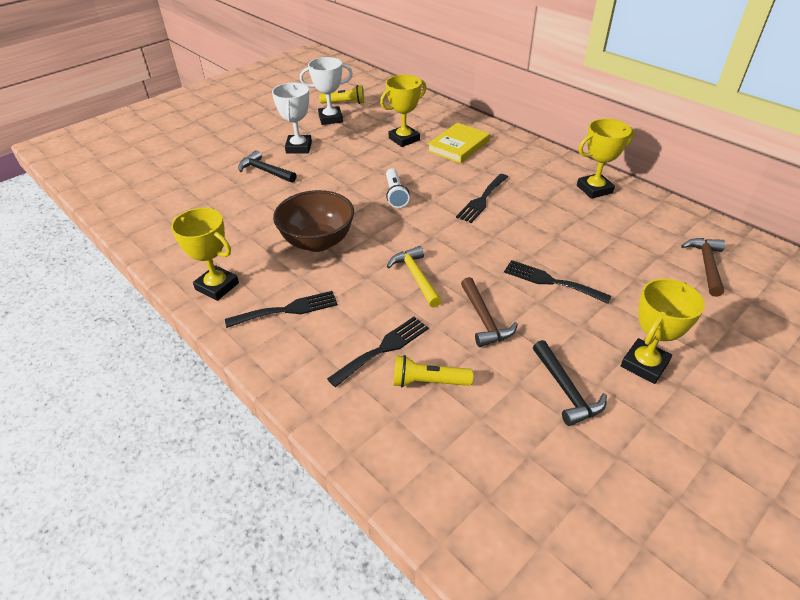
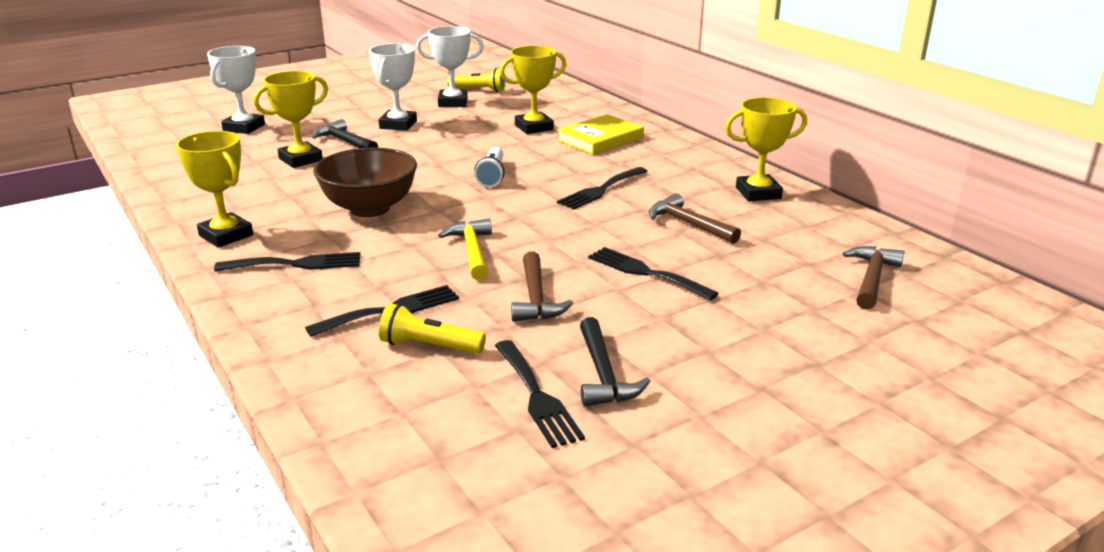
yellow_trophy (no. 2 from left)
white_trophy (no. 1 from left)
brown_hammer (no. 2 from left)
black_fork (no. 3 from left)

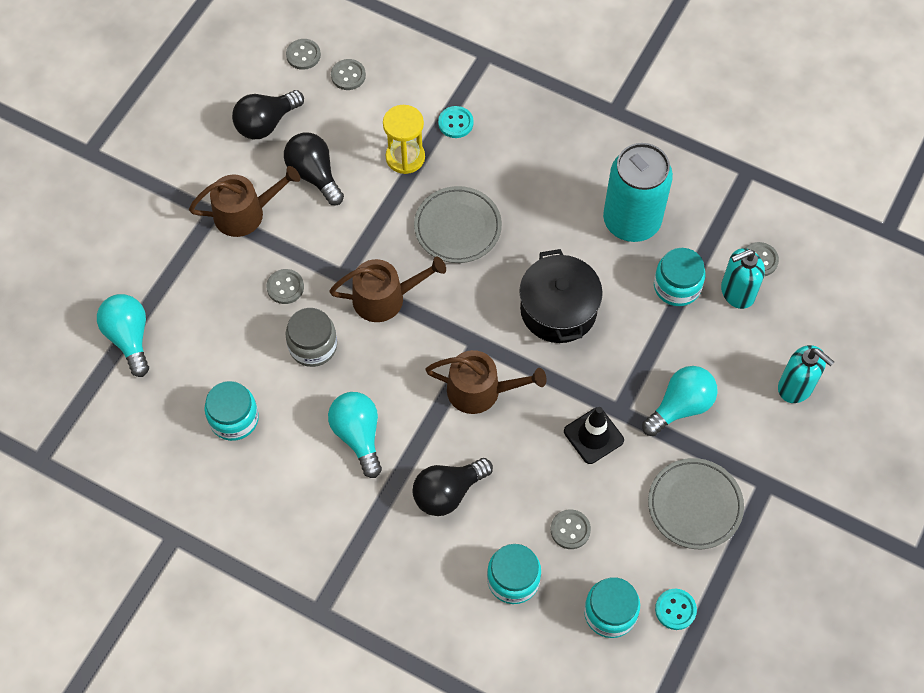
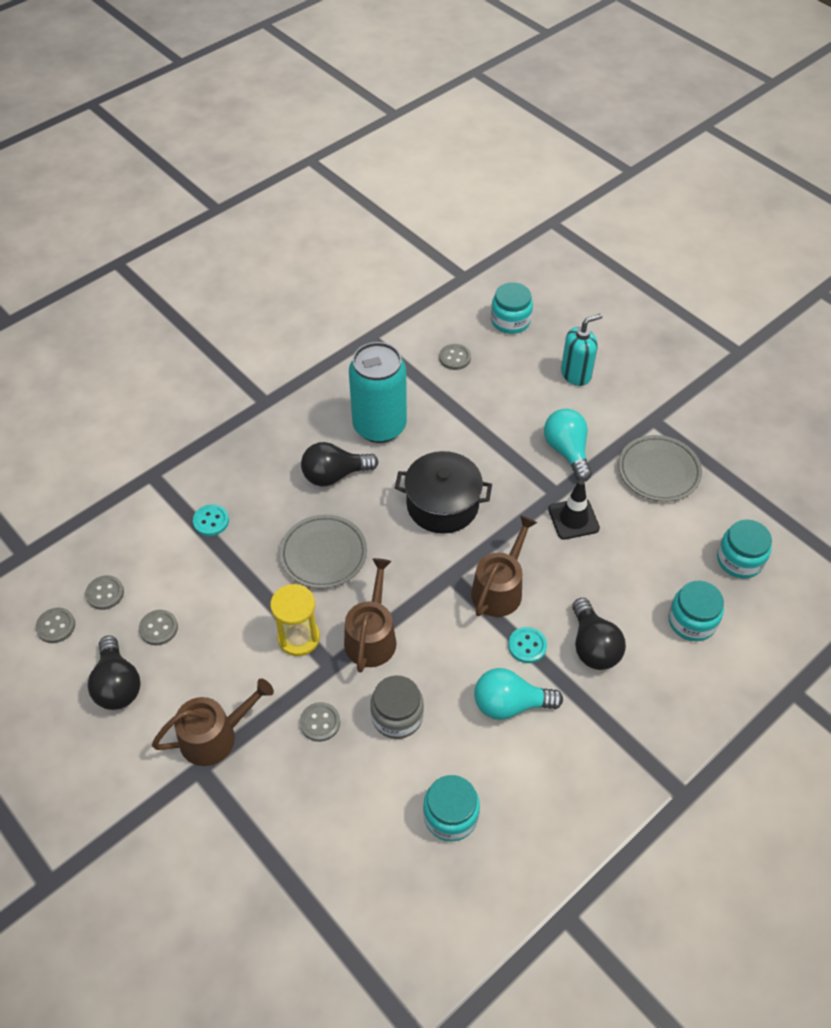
yellow_hourglass
black_light_bulb (no. 2 from left)
brown_watering_can (no. 1 from left)
turquoise_jar (no. 2 from left)
turquoise_soap_dispenser (no. 1 from left in the first image)
turquoise_light_bulb (no. 1 from left in the first image)
grey_button (no. 3 from left)
turquoise_button (no. 2 from left)

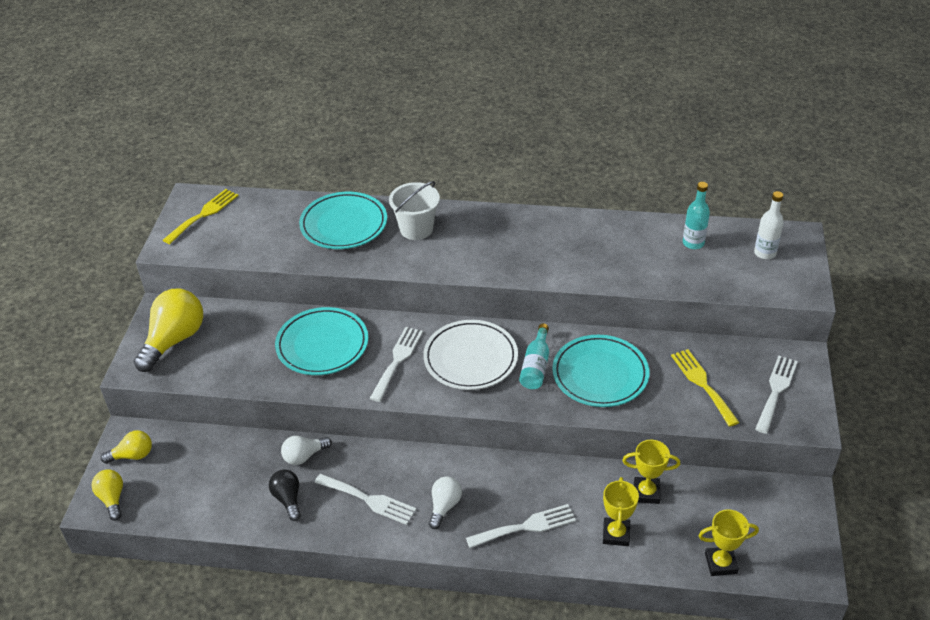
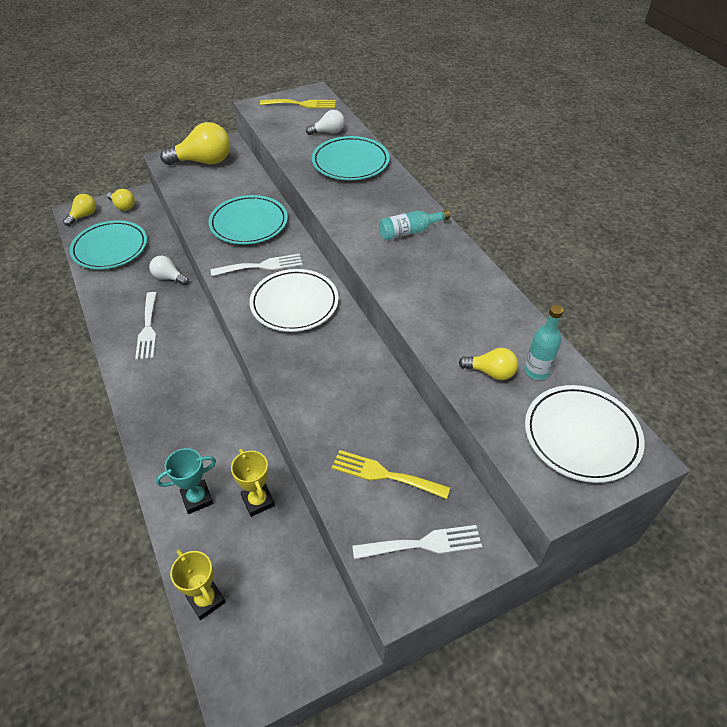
white_bucket
white_plate (no. 2 from left)
turquoise_bottle (no. 1 from left)
turquoise_plate (no. 1 from left)
yellow_fork (no. 2 from left)
black_light_bulb
white_light_bulb (no. 2 from left)
turquoise_trophy
white_fork (no. 3 from left in the first image)
yellow_light_bulb (no. 4 from left)

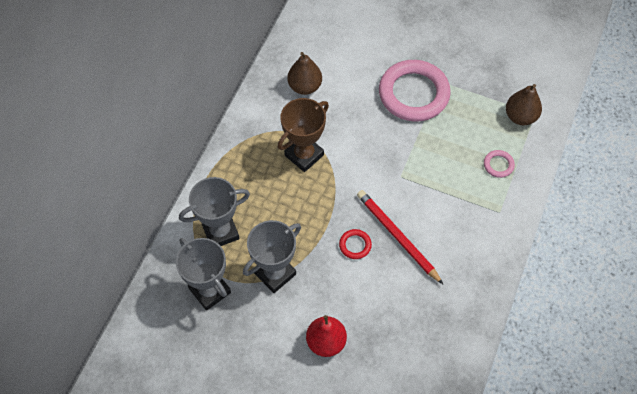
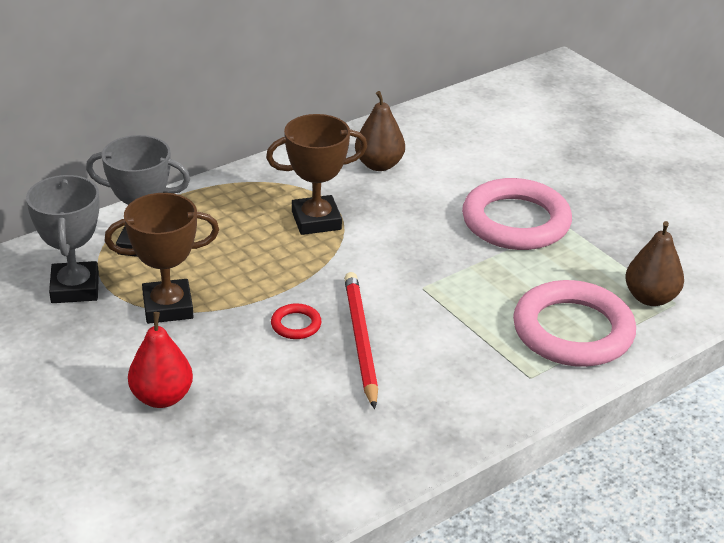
pink_ring (no. 2 from left)
brown_trophy (no. 1 from left)

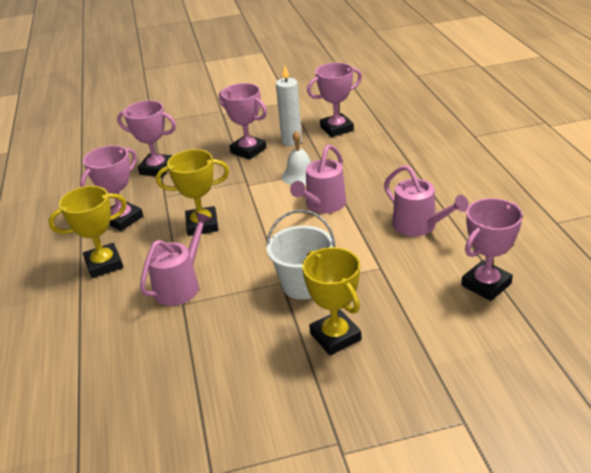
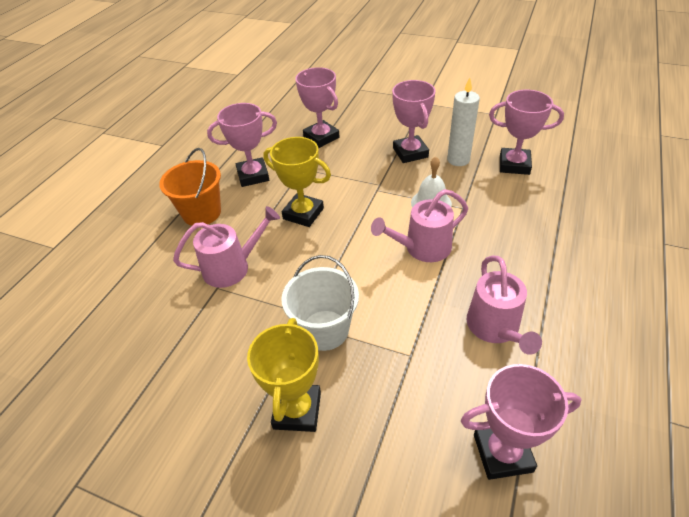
orange_bucket

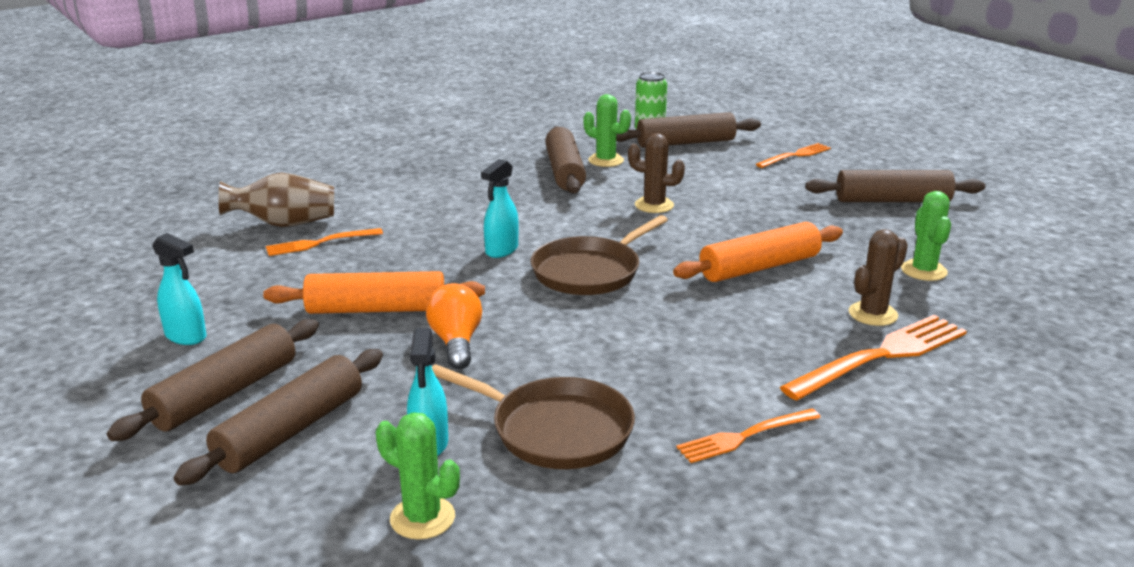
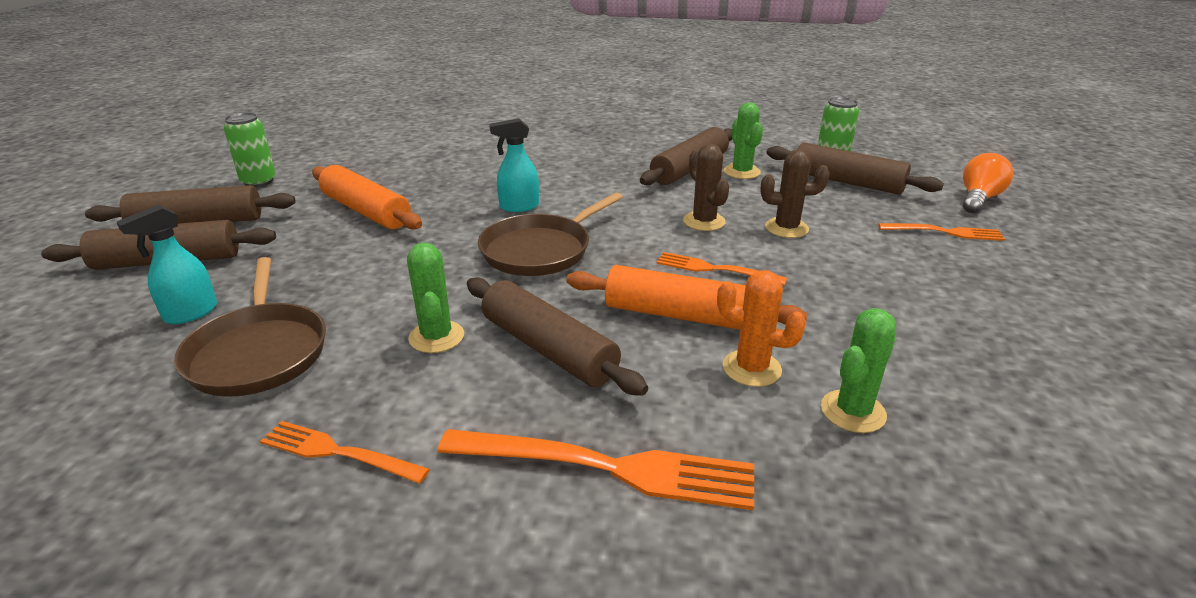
brown_rolling_pin (no. 3 from left)
brown_vase
brown_pan (no. 2 from left)
orange_fork (no. 3 from left)
brown_cactus (no. 2 from left)
green_can (no. 1 from left)
orange_light_bulb
green_cactus (no. 1 from left)
orange_cactus

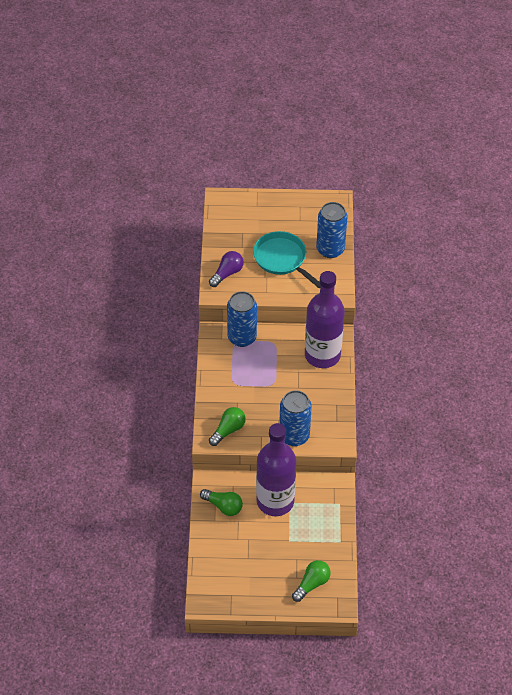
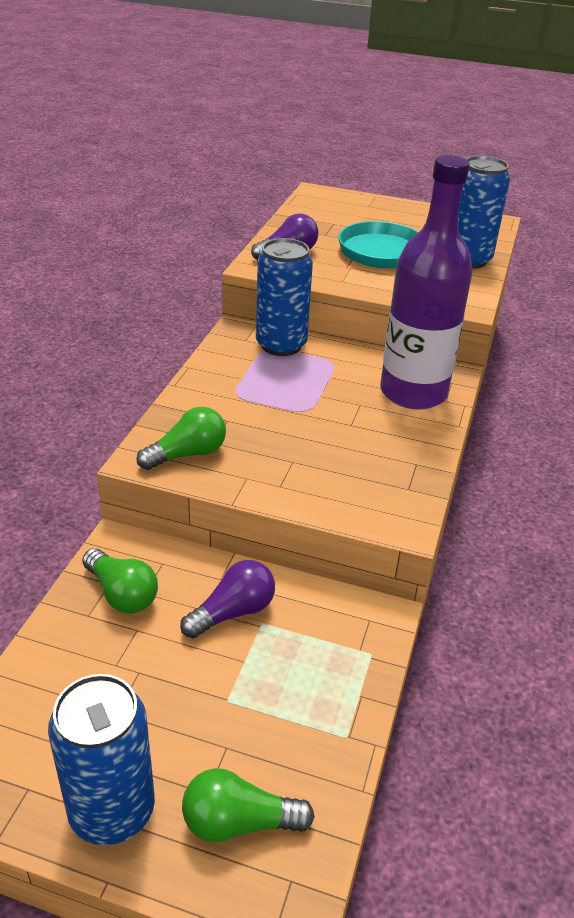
blue_can (no. 1 from left)
purple_light_bulb (no. 1 from left)
green_light_bulb (no. 3 from left)

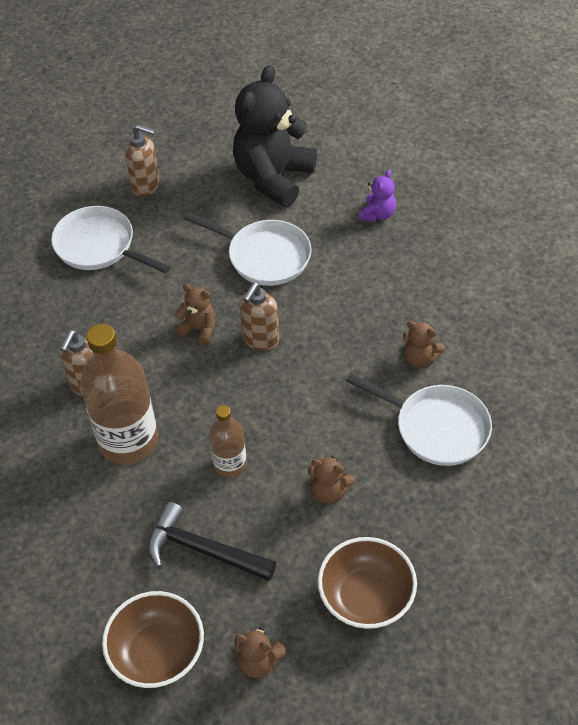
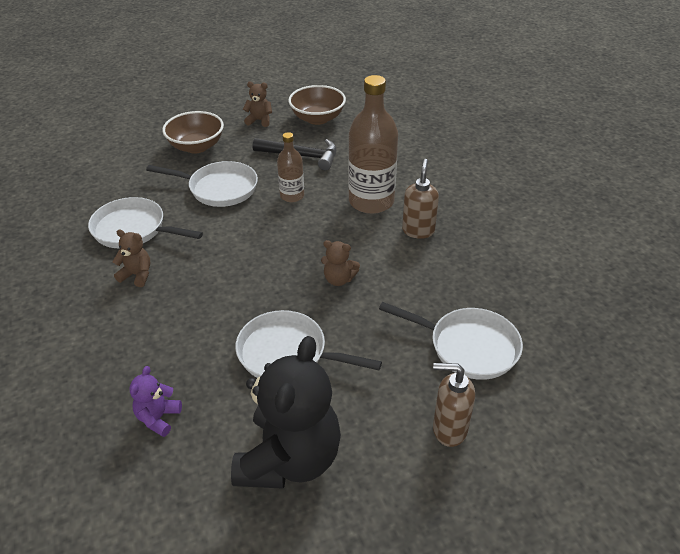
brown_soap_dispenser (no. 3 from left in the first image)
white_pan (no. 2 from left)

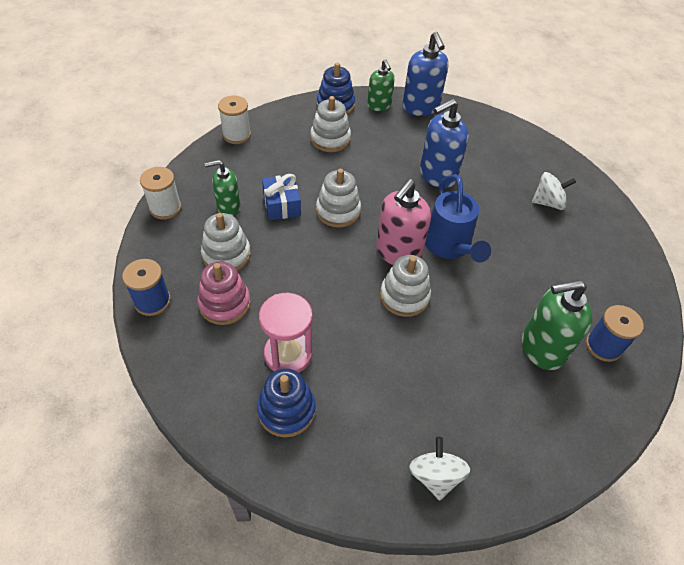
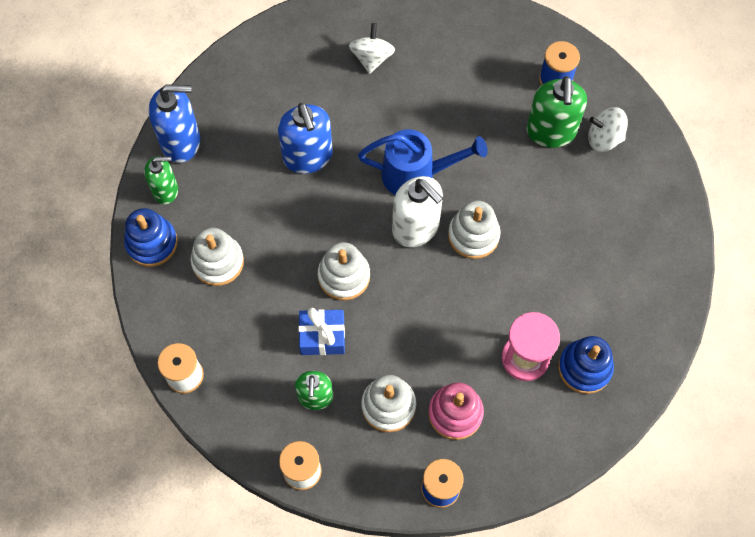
white_soap_dispenser
white_spinning_top (no. 2 from left)

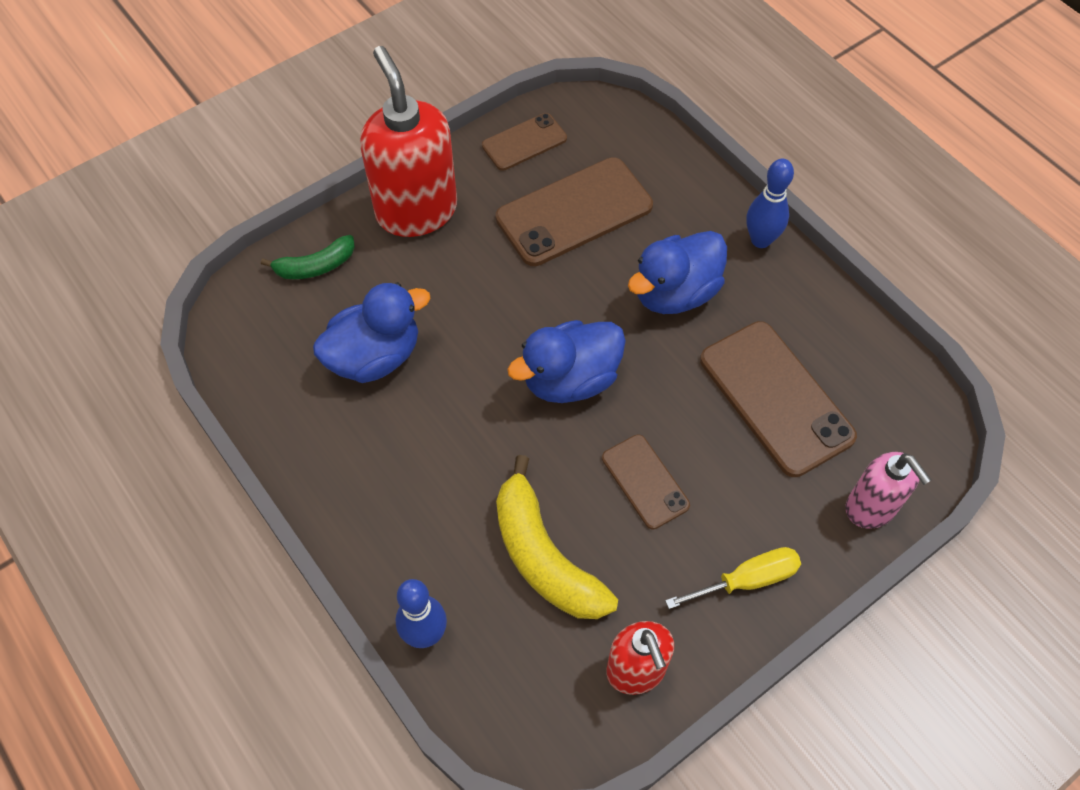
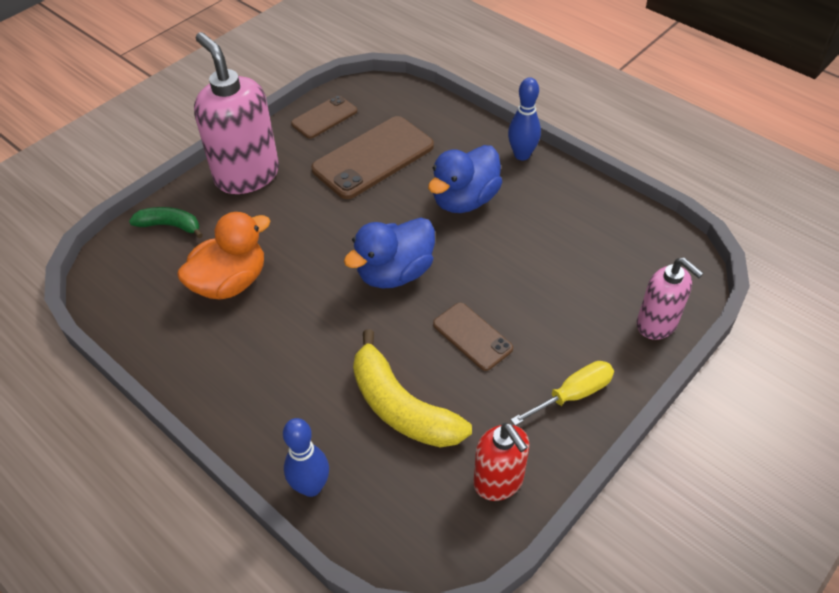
pink_soap_dispenser (no. 1 from left)
green_banana
orange_duck
brown_phone (no. 4 from left in the first image)

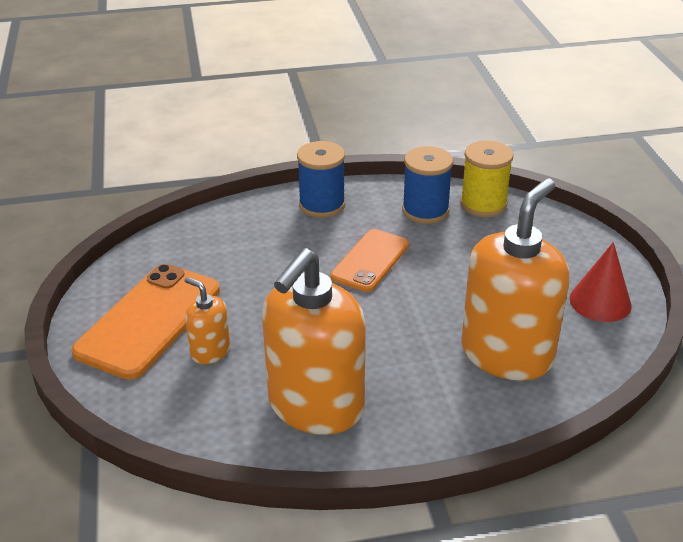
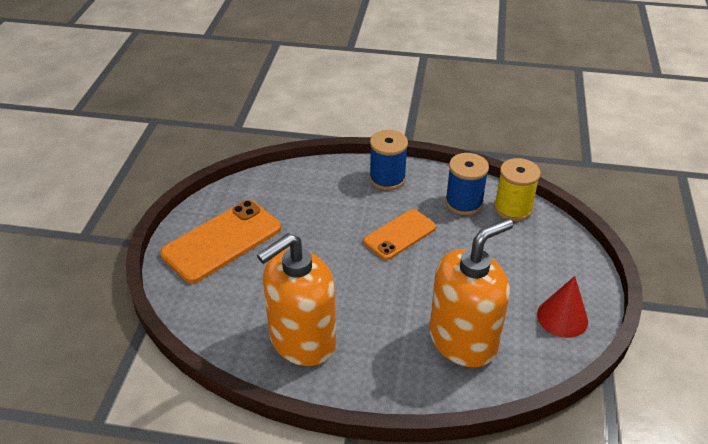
orange_soap_dispenser (no. 1 from left in the first image)

